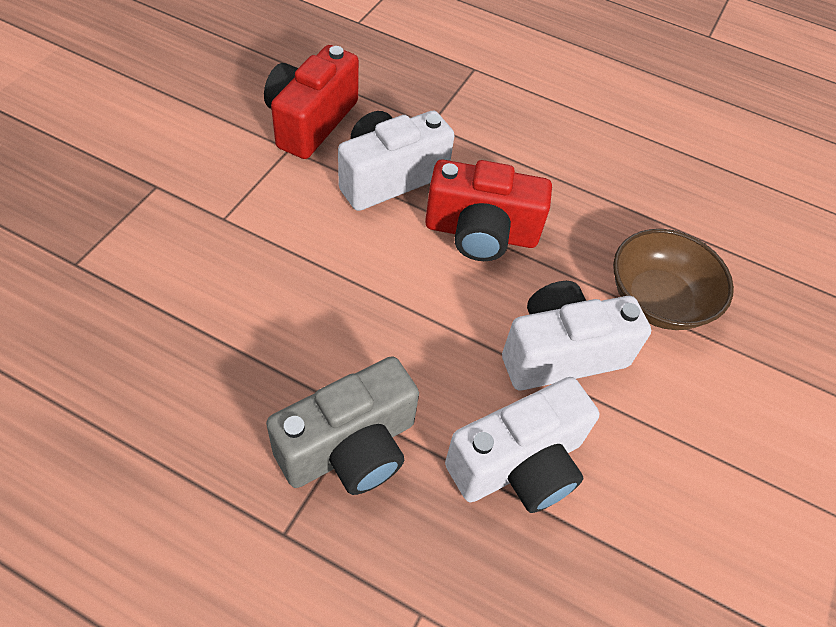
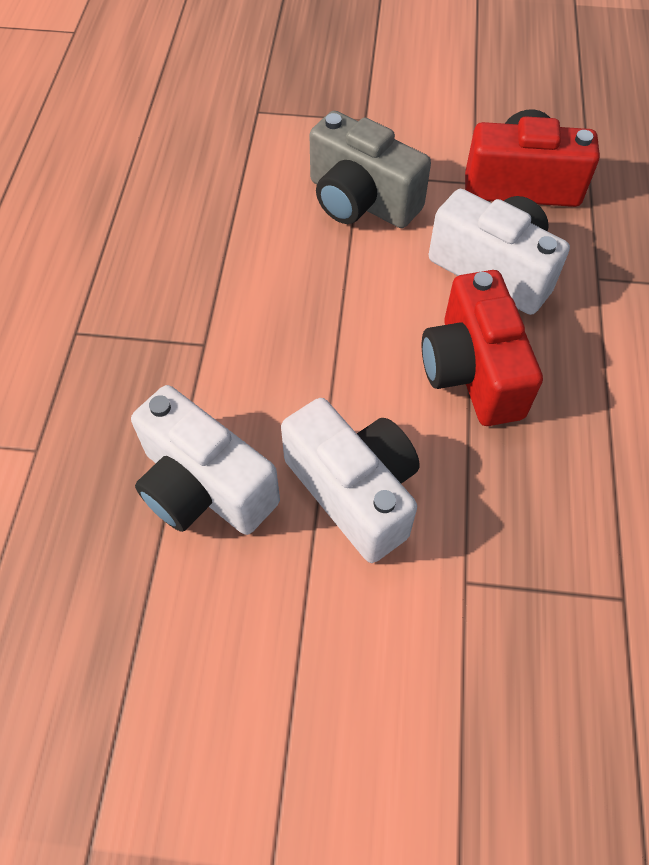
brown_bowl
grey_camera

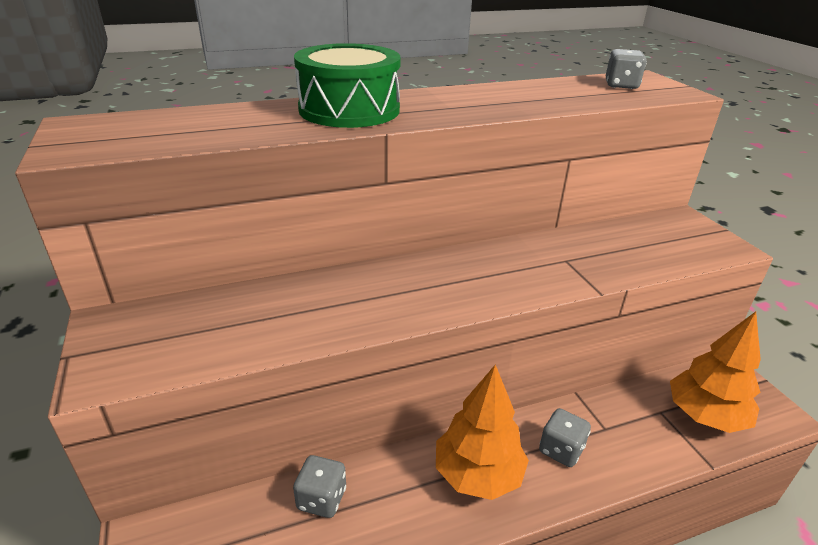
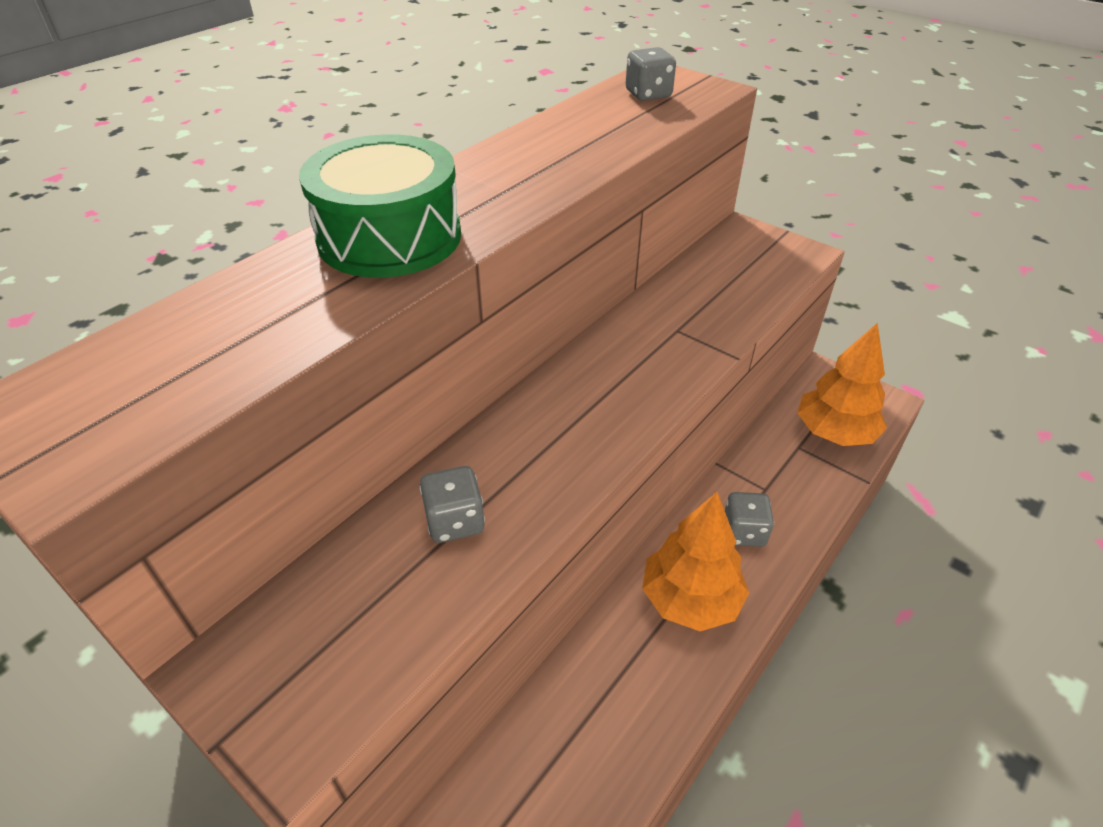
grey_dice (no. 1 from left)

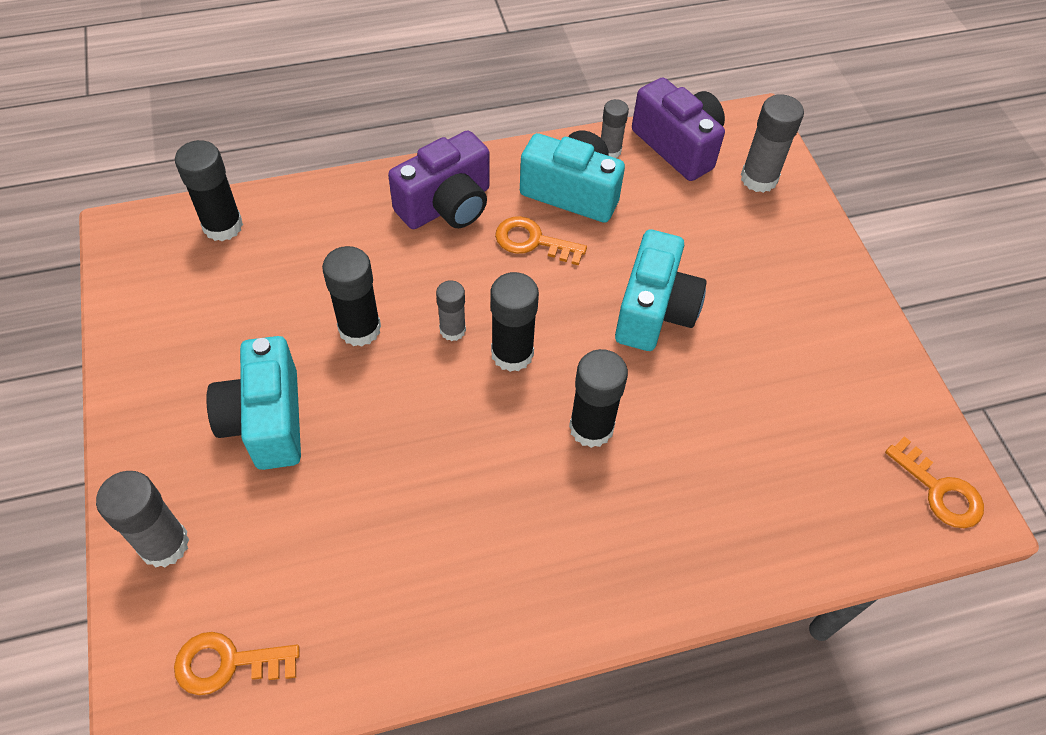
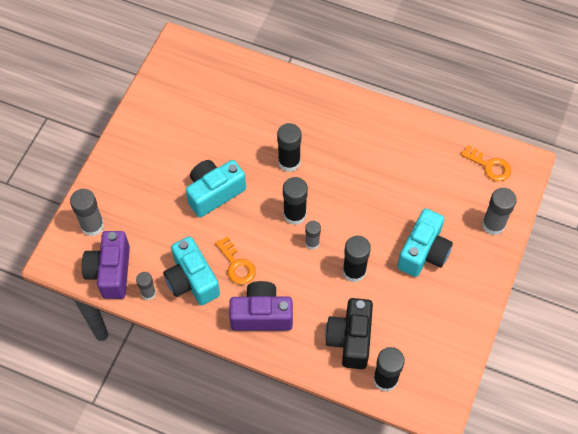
orange_key (no. 3 from left in the first image)
black_camera

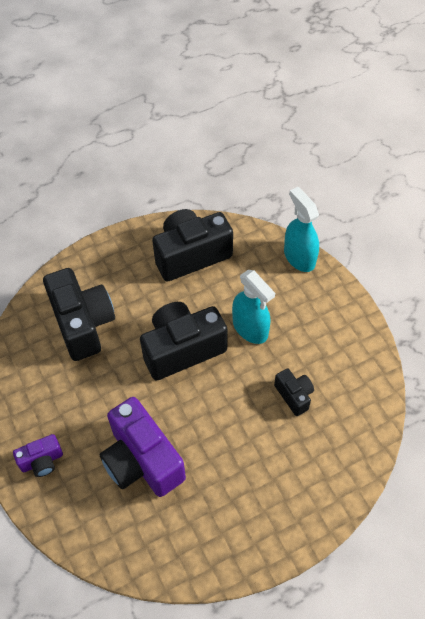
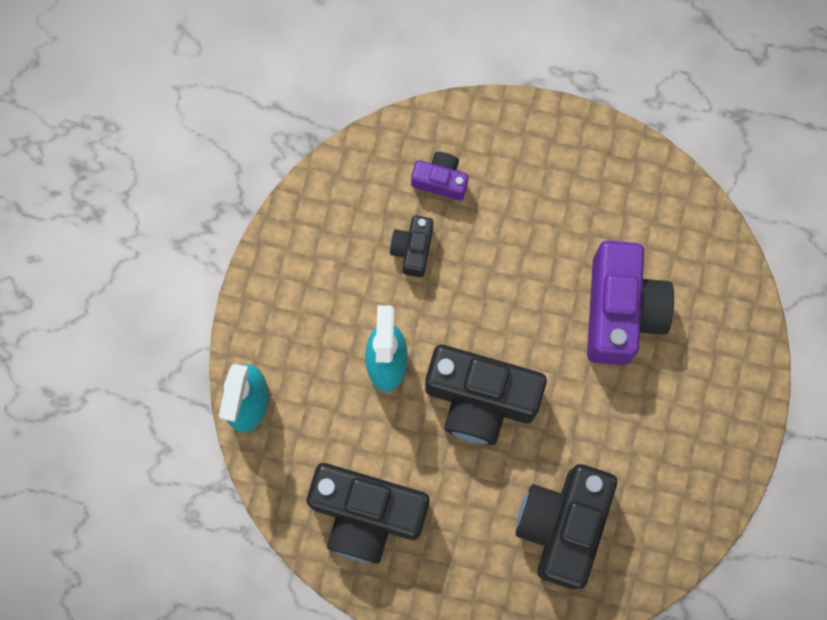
purple_camera (no. 1 from left)

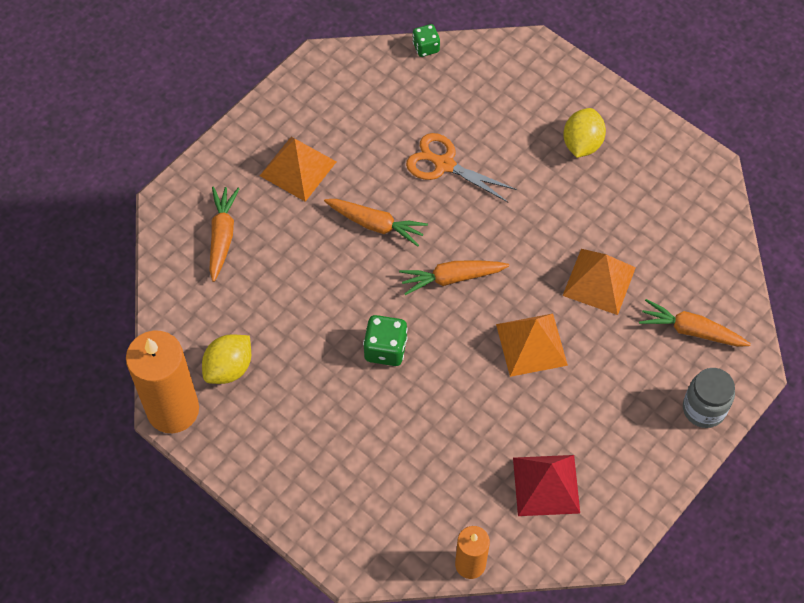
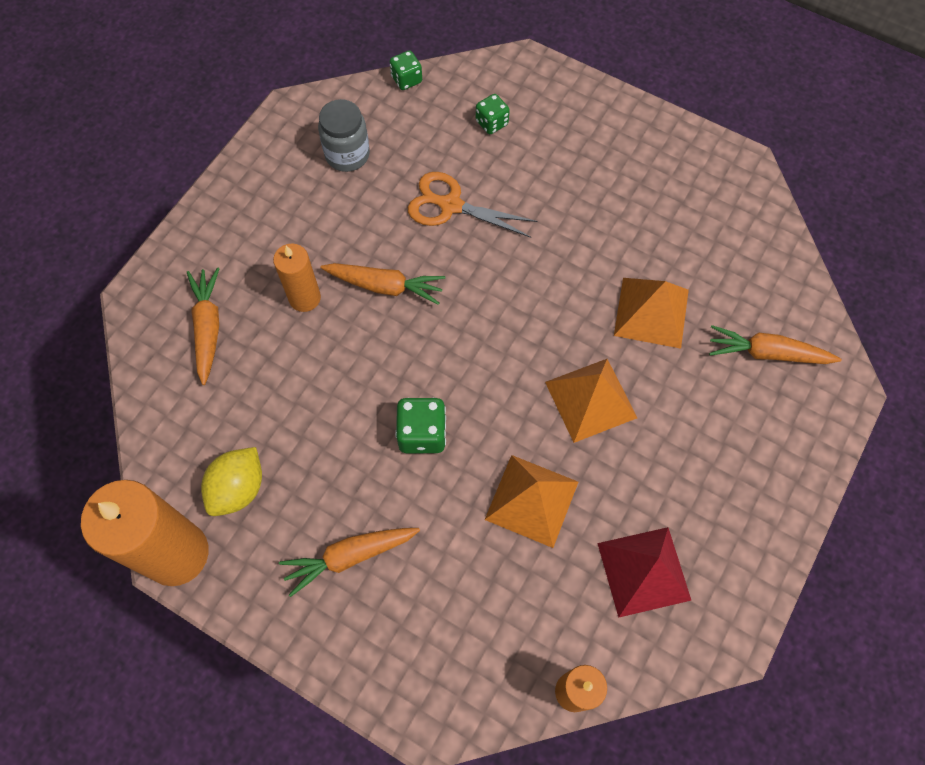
yellow_lemon (no. 2 from left in the first image)
orange_pyramid (no. 1 from left)
orange_carrot (no. 2 from left)
grey_jar
green_dice (no. 3 from left)
orange_candle (no. 2 from left)

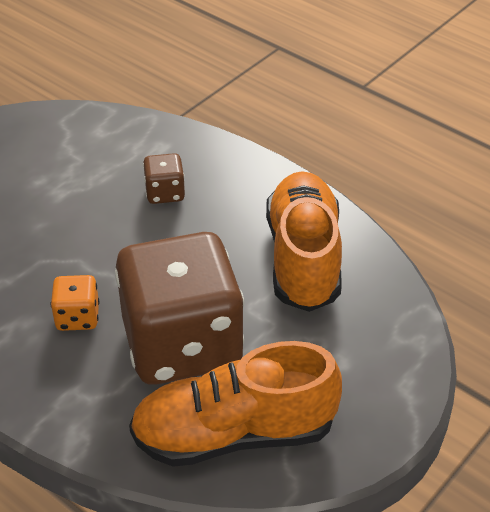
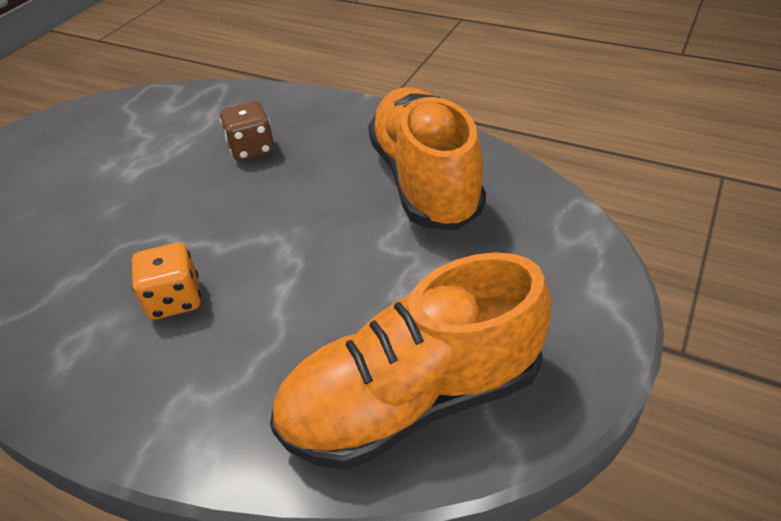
brown_dice (no. 2 from left in the first image)

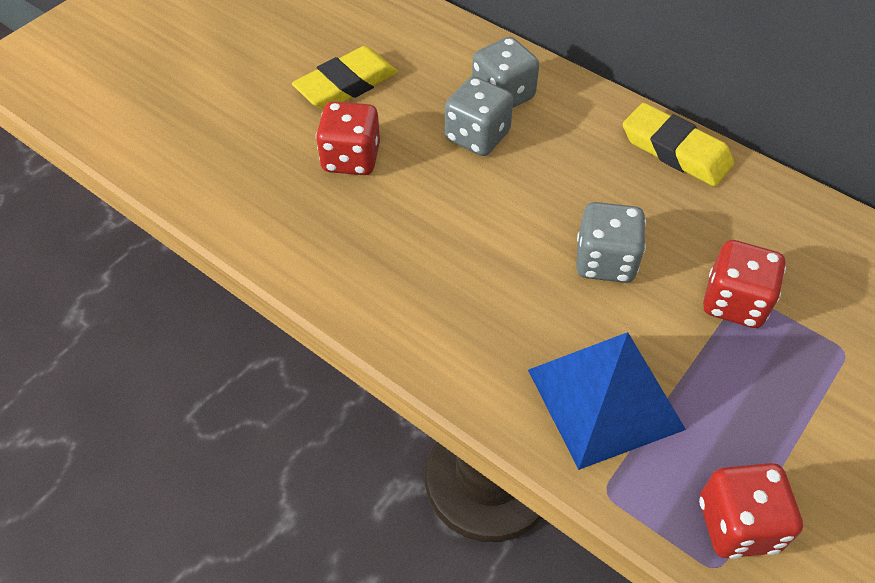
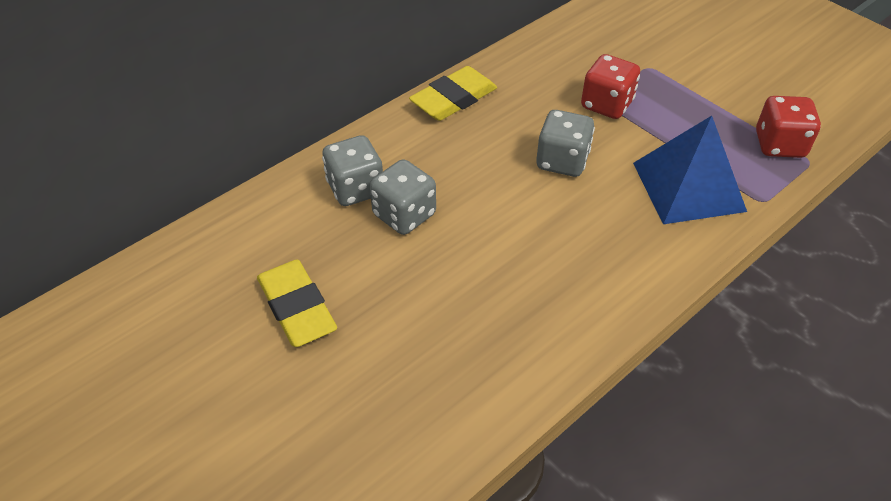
red_dice (no. 1 from left in the first image)

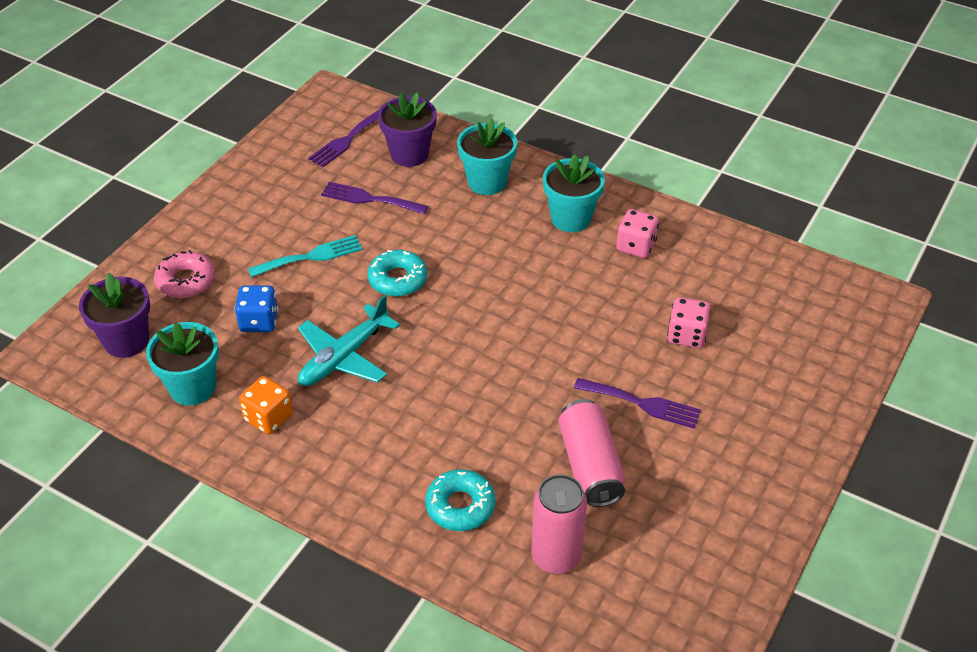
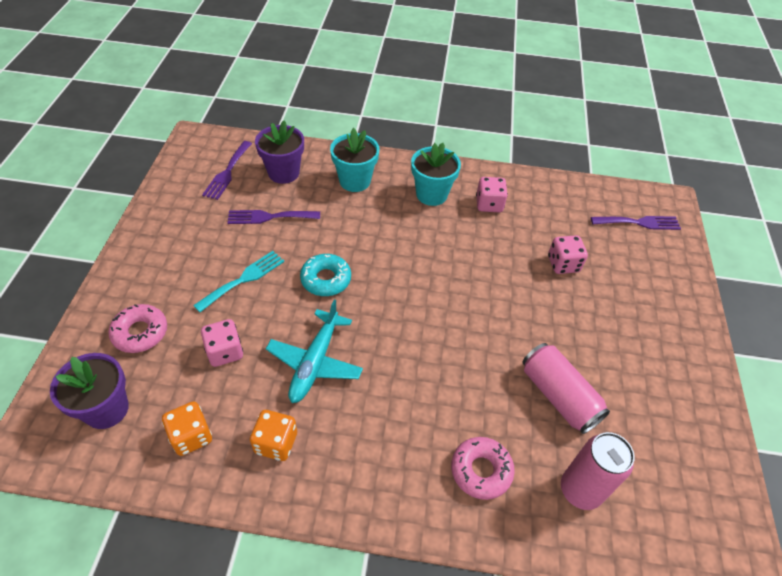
pink_dice (no. 1 from left)
orange_dice (no. 1 from left)
purple_fork (no. 3 from left)
pink_donut (no. 2 from left)

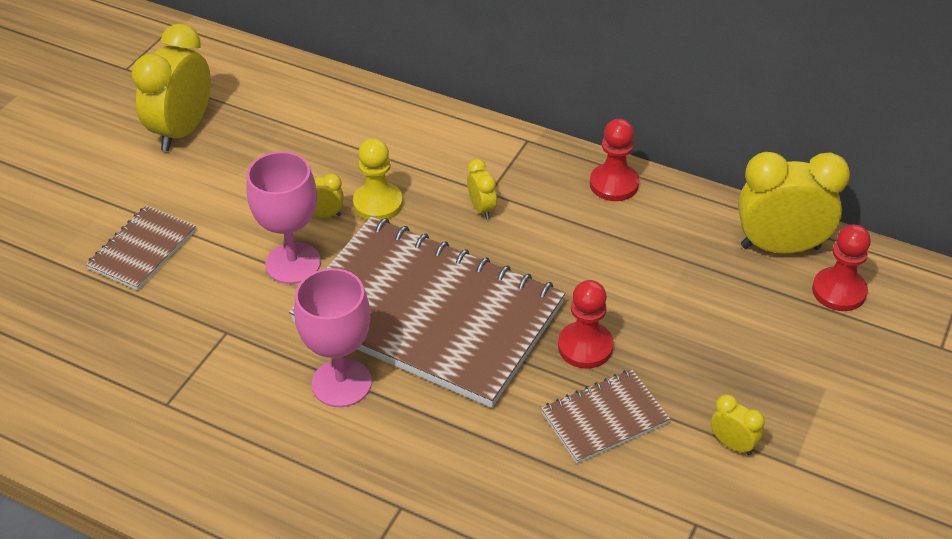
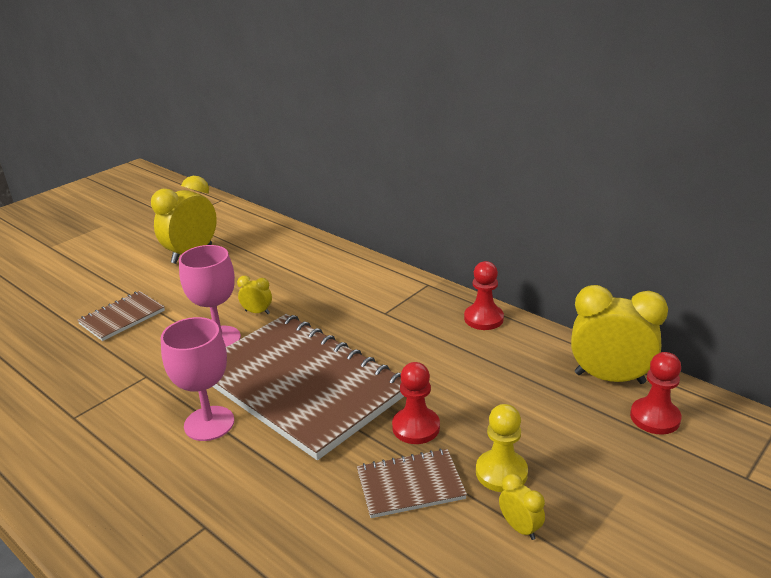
yellow_pawn
yellow_clock (no. 3 from left in the first image)

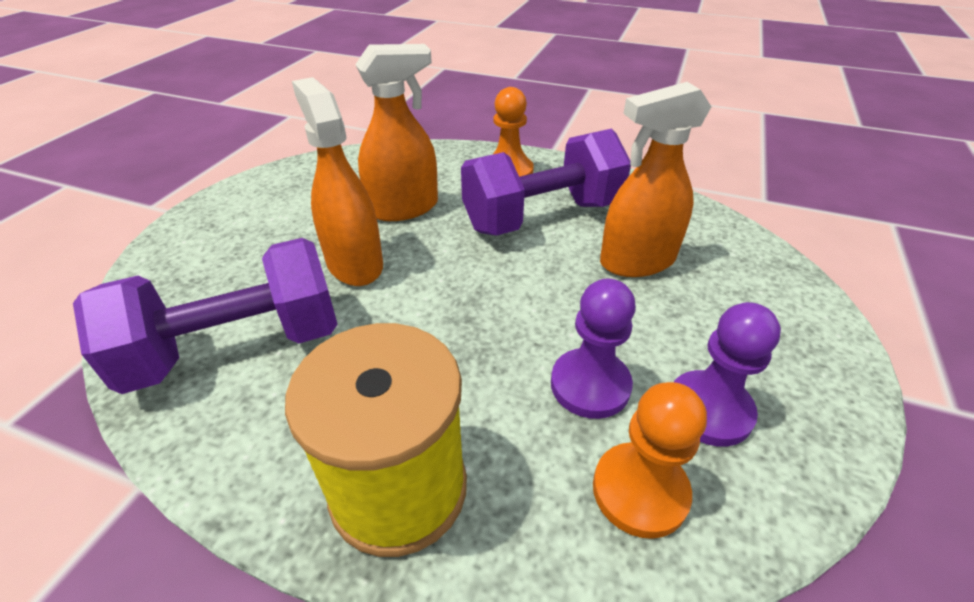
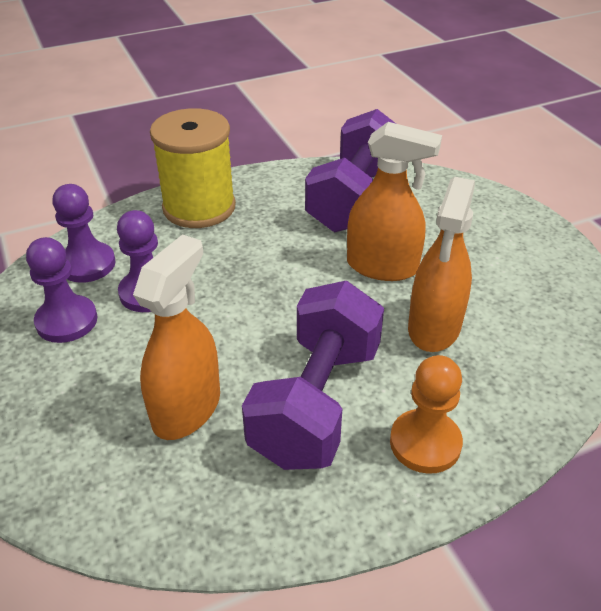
purple_pawn (no. 2 from left)

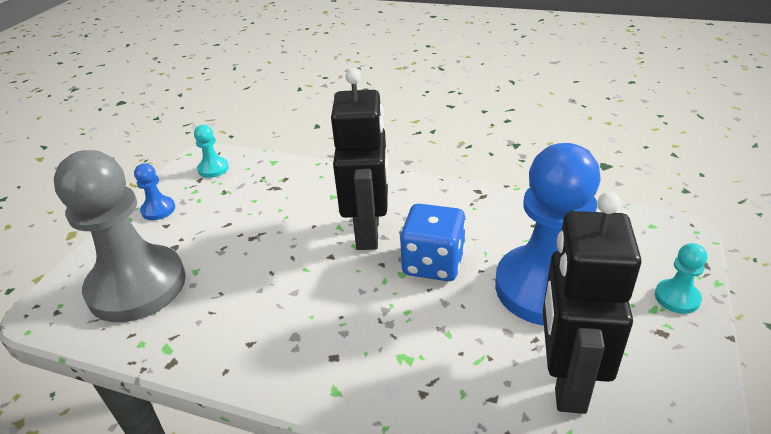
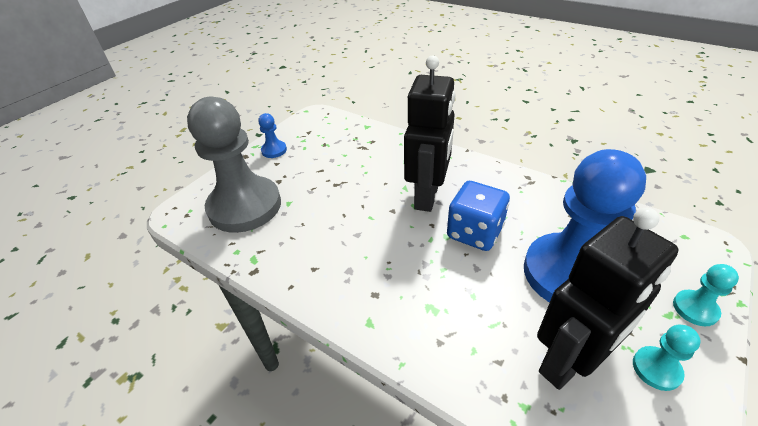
turquoise_pawn (no. 1 from left)
black_robot (no. 2 from left)

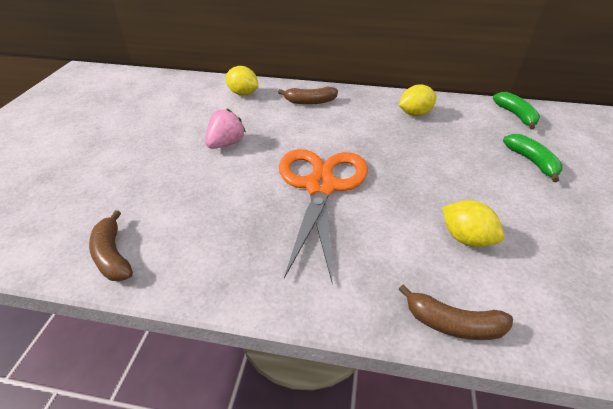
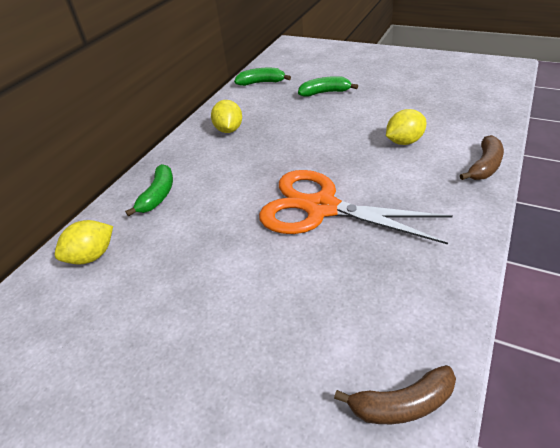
green_banana (no. 1 from left)
pink_strawberry

